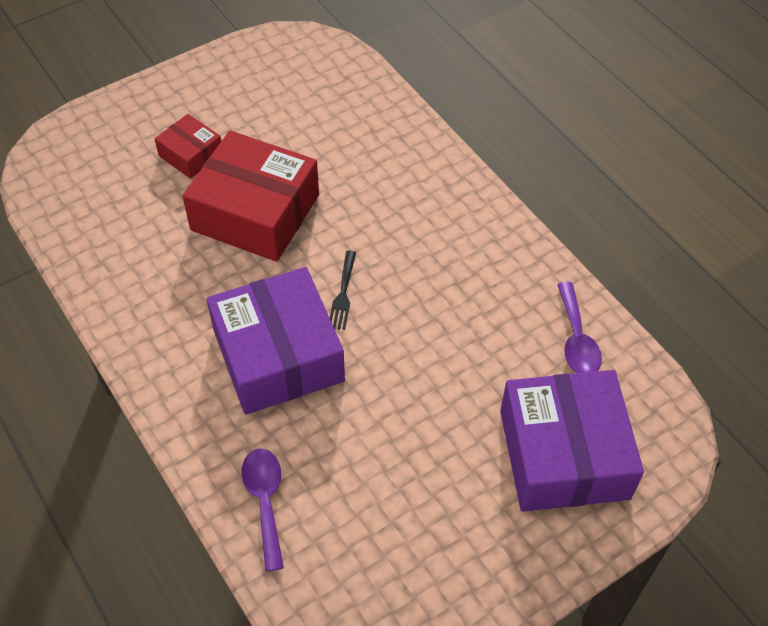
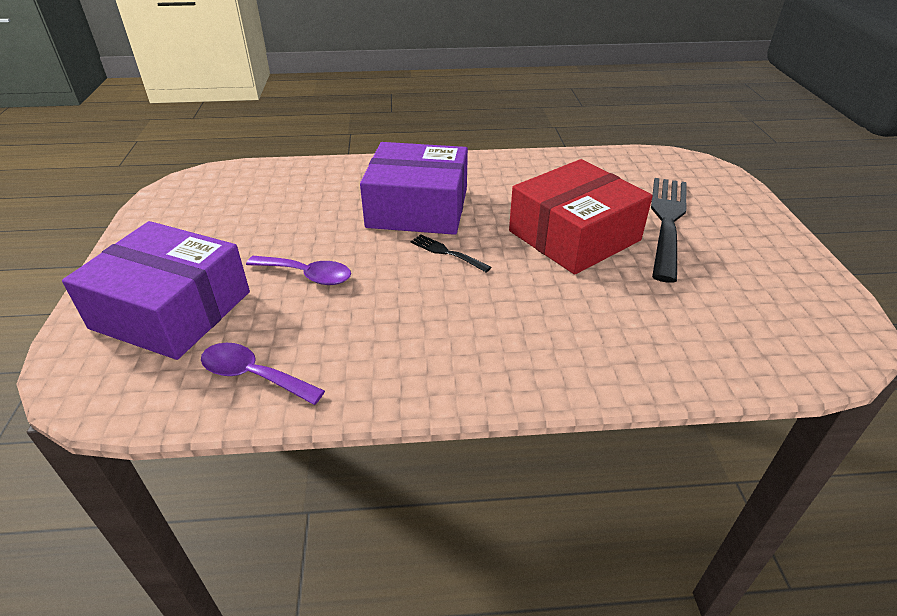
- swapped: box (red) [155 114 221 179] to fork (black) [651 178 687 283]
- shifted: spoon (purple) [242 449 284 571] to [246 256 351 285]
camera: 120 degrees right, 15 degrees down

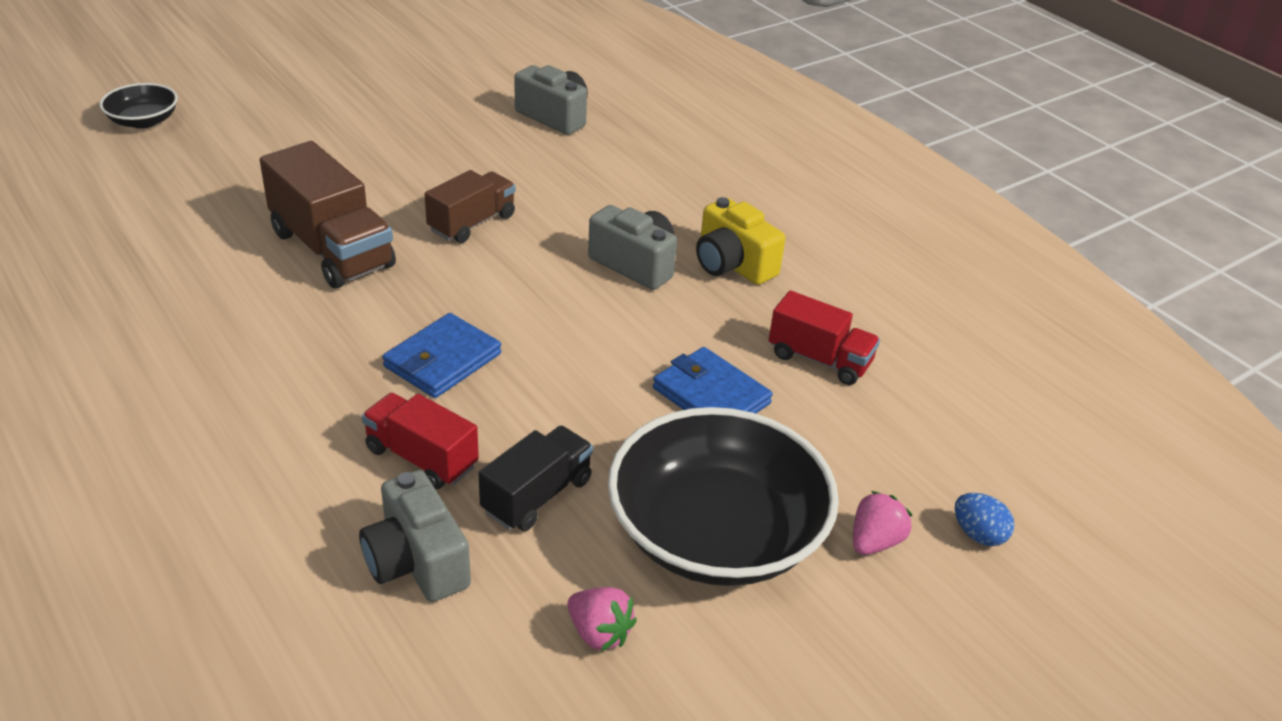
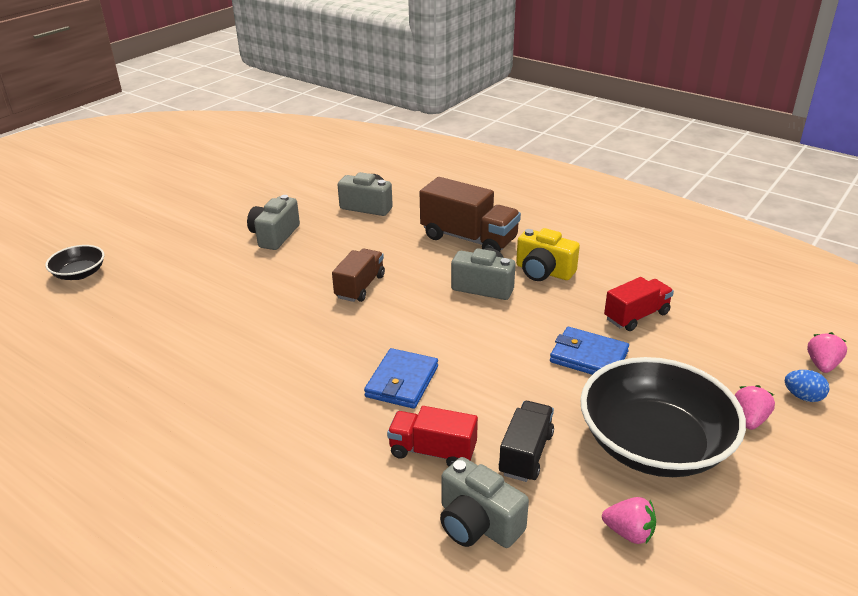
- shifted: truck (brown) [260 141 396 288] to [420 177 521 252]
- rotated: truck (red) [769 291 880 385] = [604 277 674 331] 45 degrees counterclockwise
- new: camera (grey) [247 195 300 250]
- new: strawberry (pink) [807 332 847 373]
camera: 15 degrees left, 5 degrees down

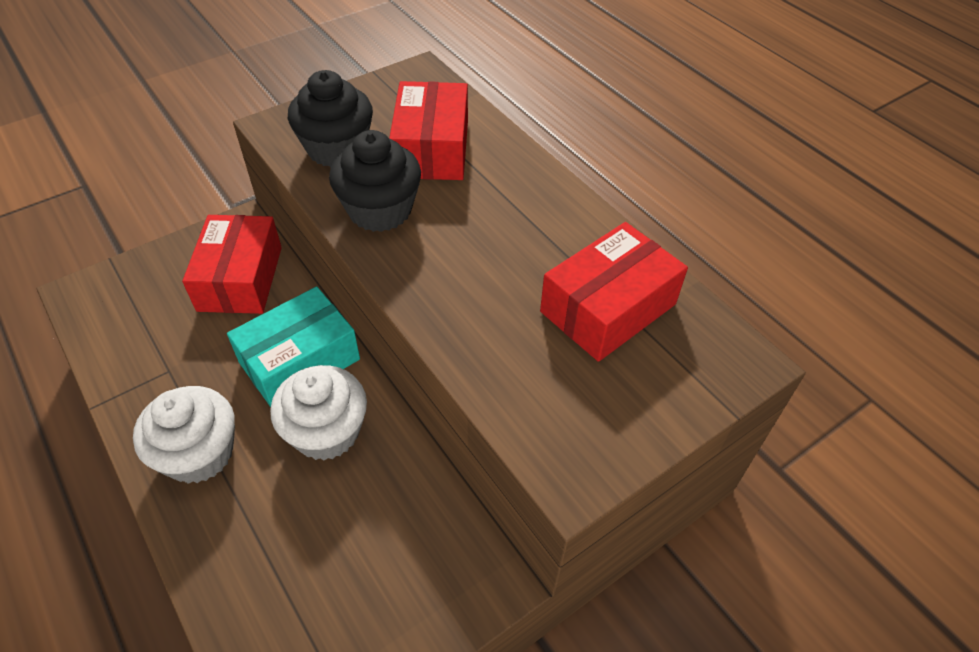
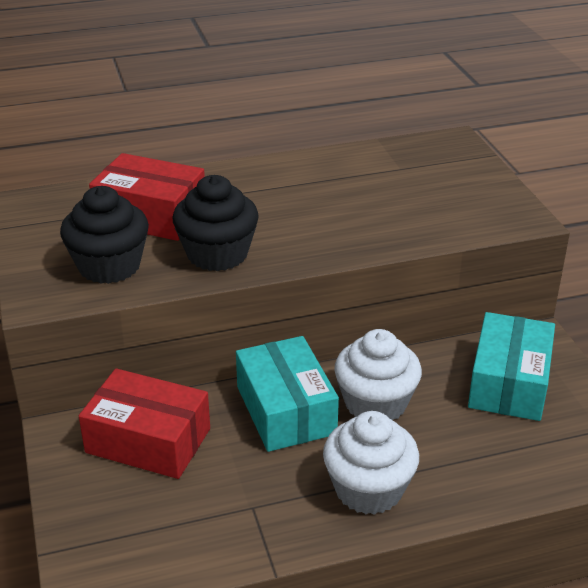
- gone: box (red) [540 222 688 362]
- new: box (turquoise) [468 312 555 421]
camera: 70 degrees left, 15 degrees down

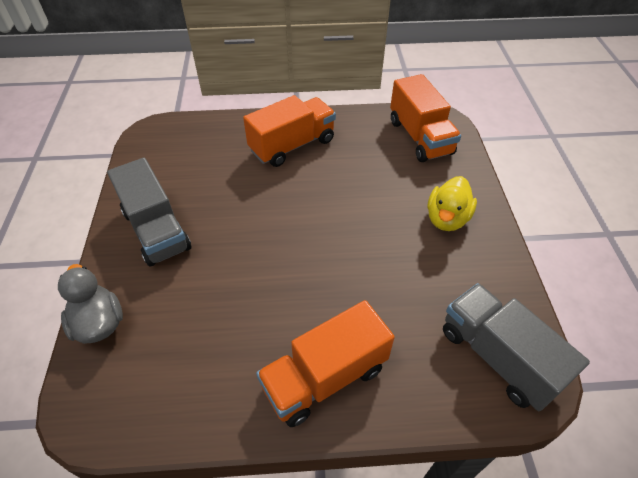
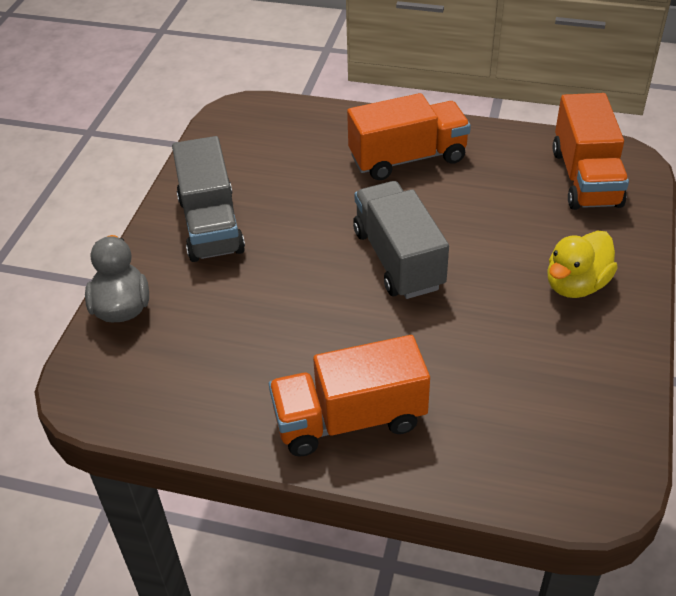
- shifted: truck (grey) [443 283 590 411] to [353 181 449 299]
camera: 20 degrees right, 5 degrees down

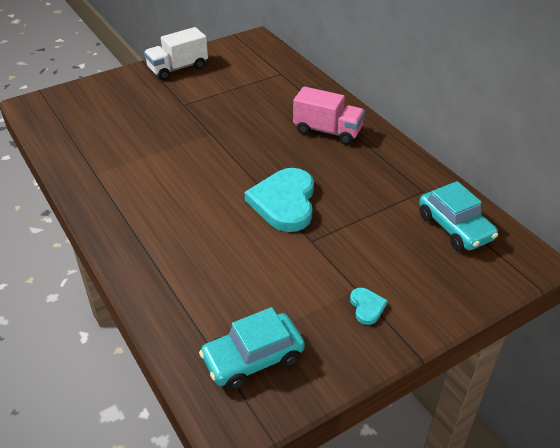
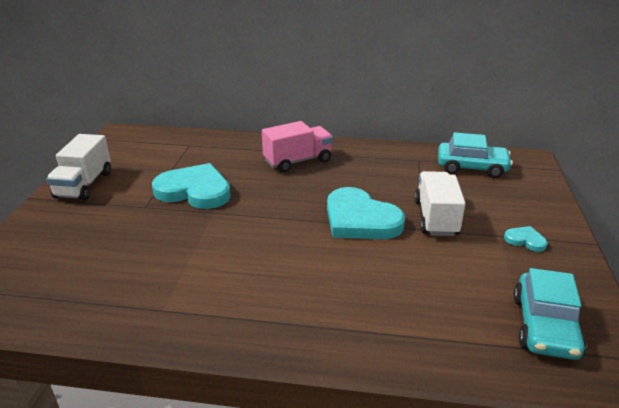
- new: heart (turquoise) [152 163 231 209]
- new: truck (white) [414 171 466 236]
camera: 50 degrees left, 10 degrees down

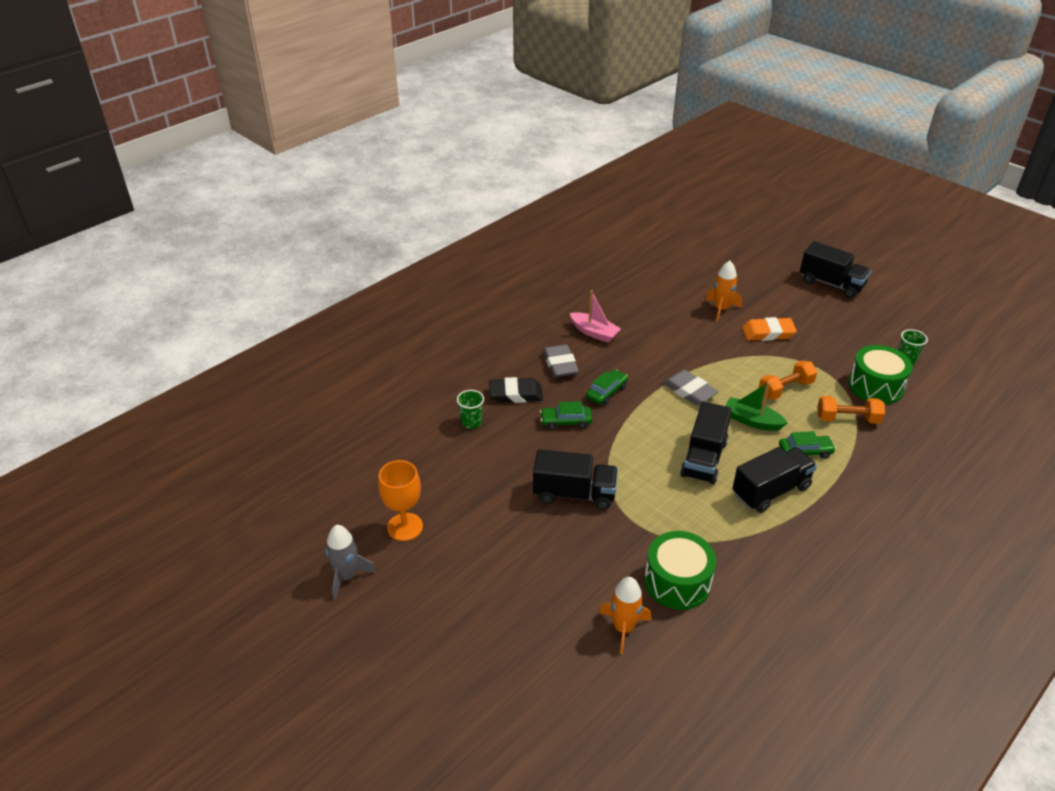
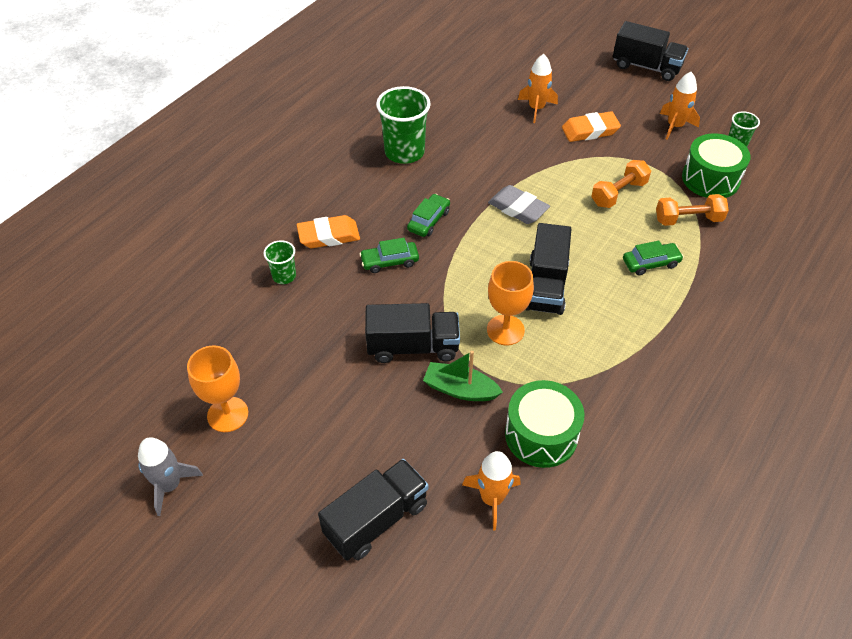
- repainted: eraser (black) [489 377 543 403] to eraser (orange) [297 215 360 248]
- gone: eraser (grey) [543 345 579 377]
- swapped: boat (pink) [570 290 621 343] to cup (green) [376 86 431 164]
- shifted: boat (green) [725 382 788 431] to [423 351 503 401]
- shifted: truck (black) [732 447 817 513] to [318 459 428 561]
- new: goblet (orange) [487 261 534 345]
- new: rocket (orange) [660 72 700 140]
camera: 10 degrees left, 10 degrees up

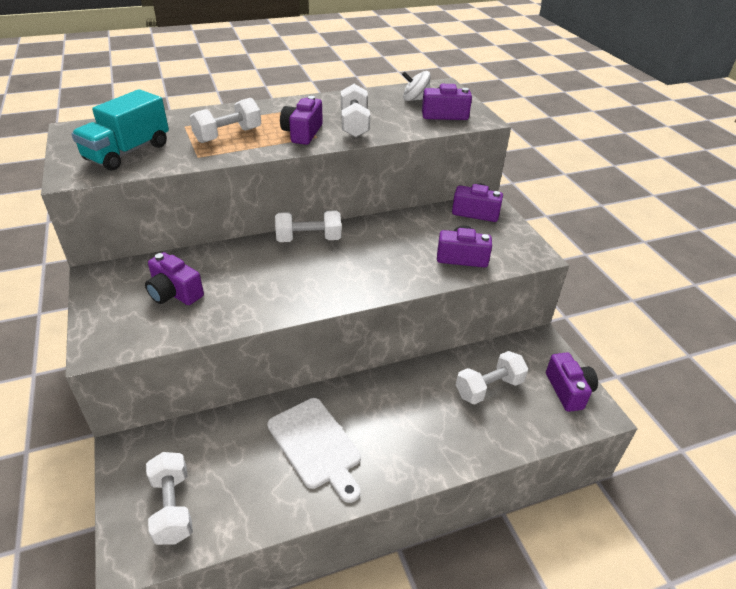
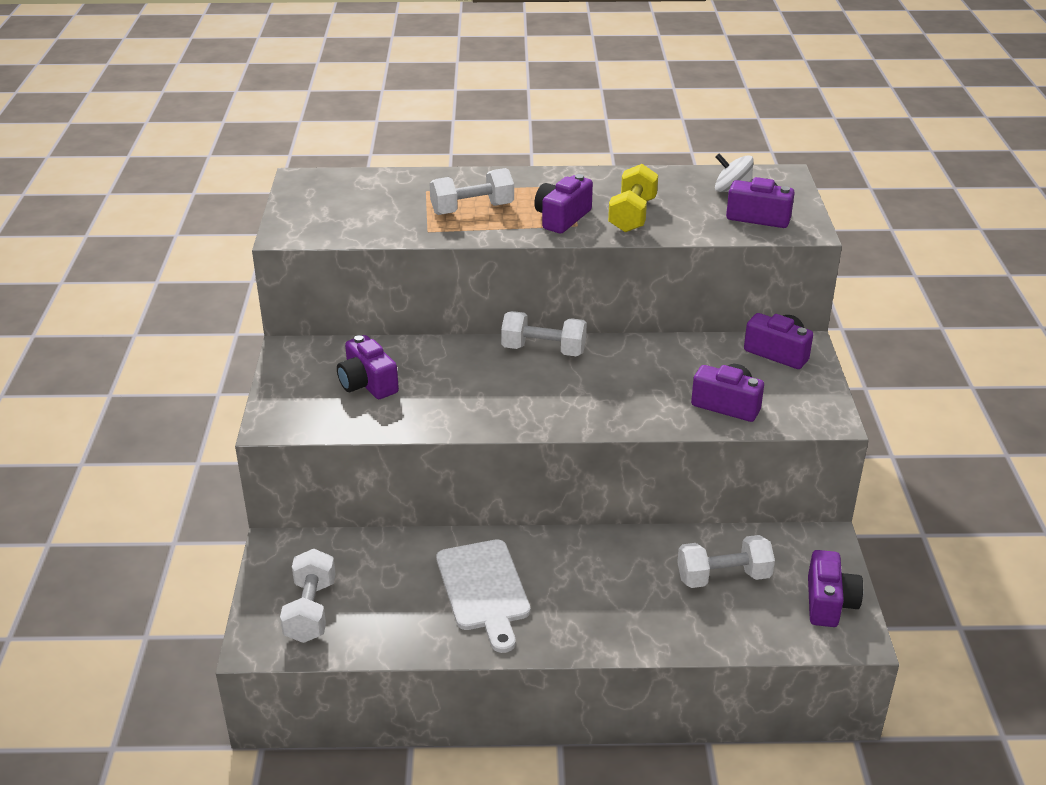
- gone: truck (turquoise) [71 89 169 171]
- repainted: dumbbell (white) [341 84 370 137] to dumbbell (yellow) [608 164 658 232]
camera: 20 degrees right, 5 degrees down

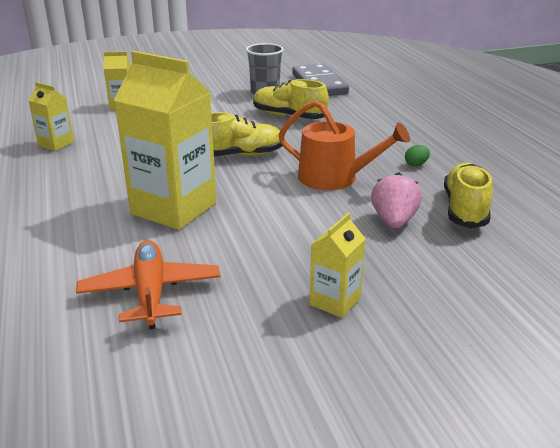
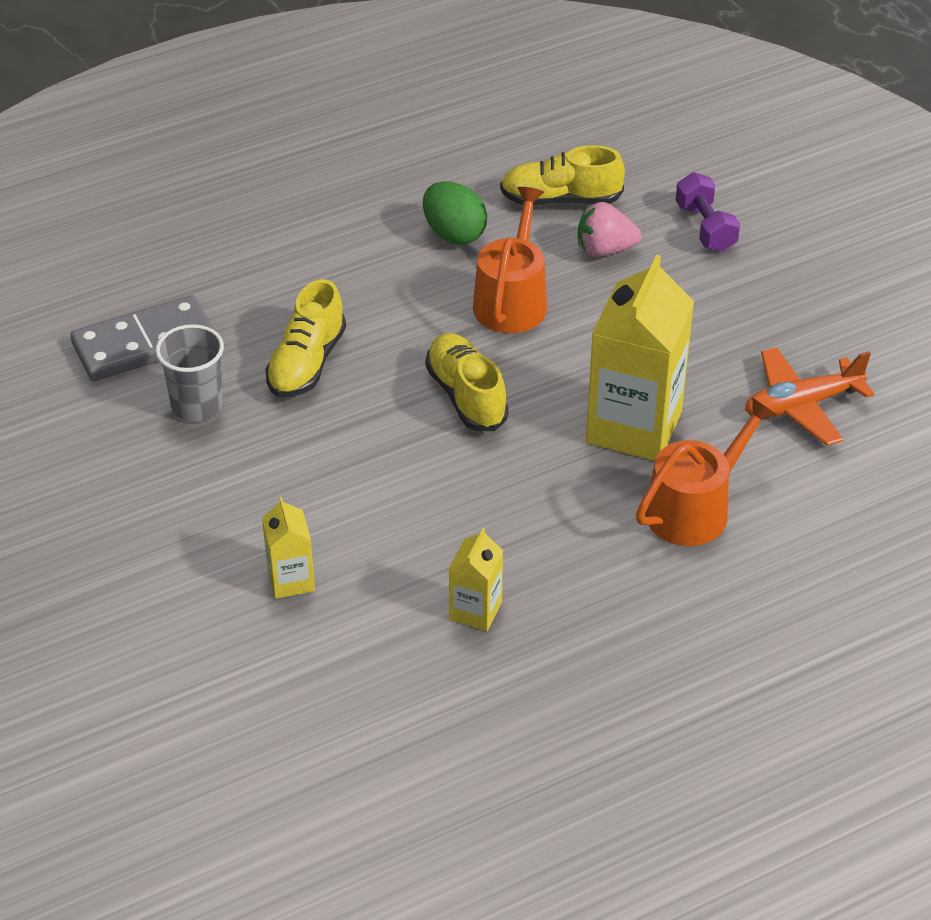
- gone: carton (yellow) [310 213 365 318]
- scaled: egg (green) [405 145 430 166] = [423 181 487 245] x2.14
- new: watering can (orange) [636 397 777 546]
- new: dumbbell (purple) [675 172 740 252]
camera: 100 degrees left, 15 degrees up

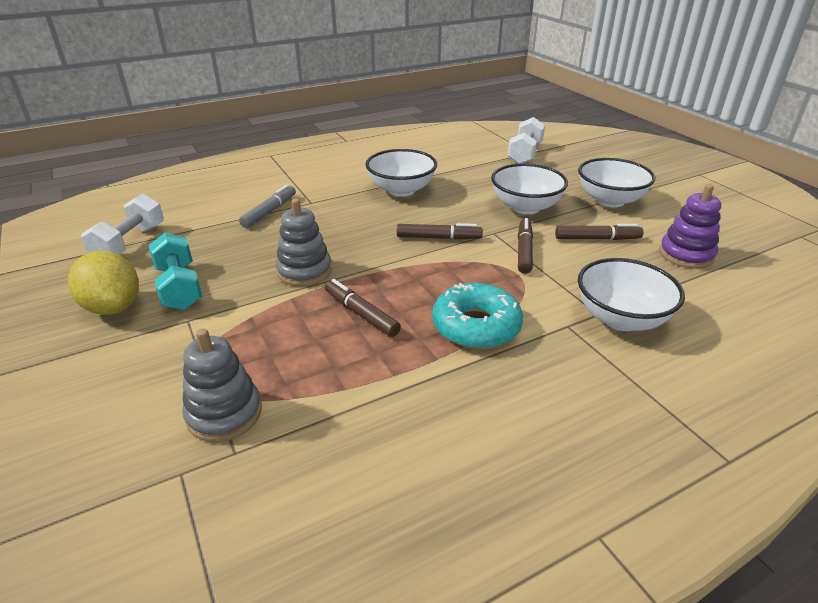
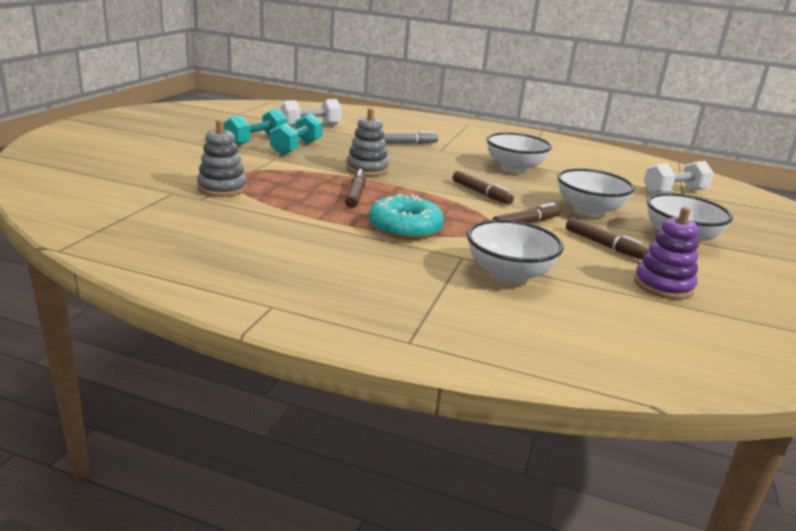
- swapped: lemon (yellow) [68 251 139 315] to dumbbell (turquoise) [224 109 288 146]
camera: 45 degrees right, 10 degrees down

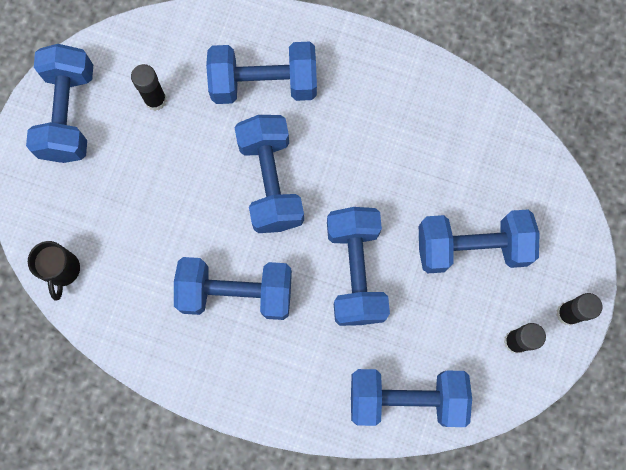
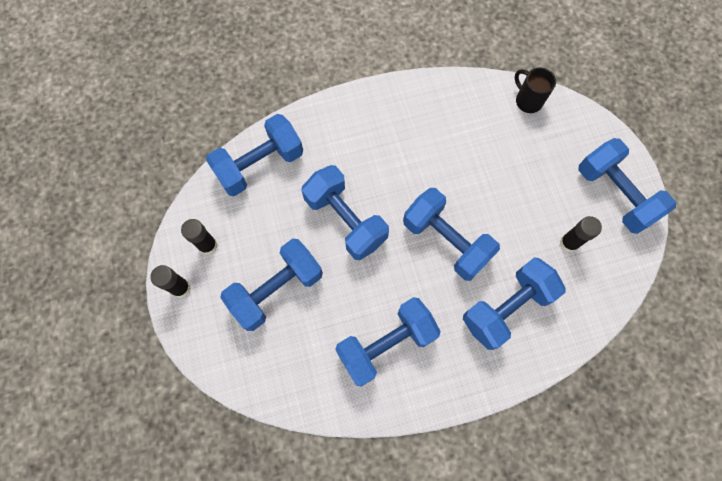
- shifted: dumbbell (blue) [174 257 292 320] to [335 297 441 386]
camera: 145 degrees right, 5 degrees down

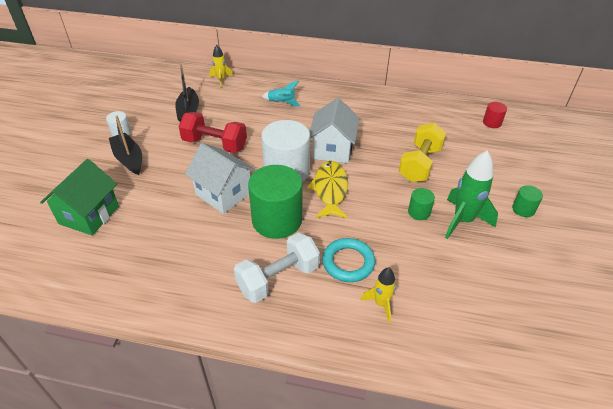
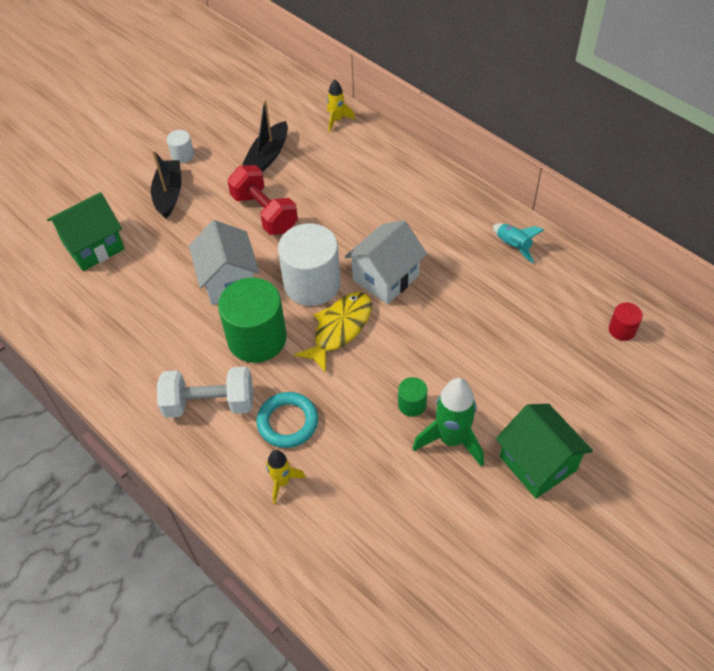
- shifted: rocket (turquoise) [262 81 301 106] to [493 223 544 263]
- gone: dumbbell (yellow) [399 123 447 182]
- swapped: cylinder (green) [512 185 543 217] to house (green) [496 404 593 499]
camera: 35 degrees right, 10 degrees up

